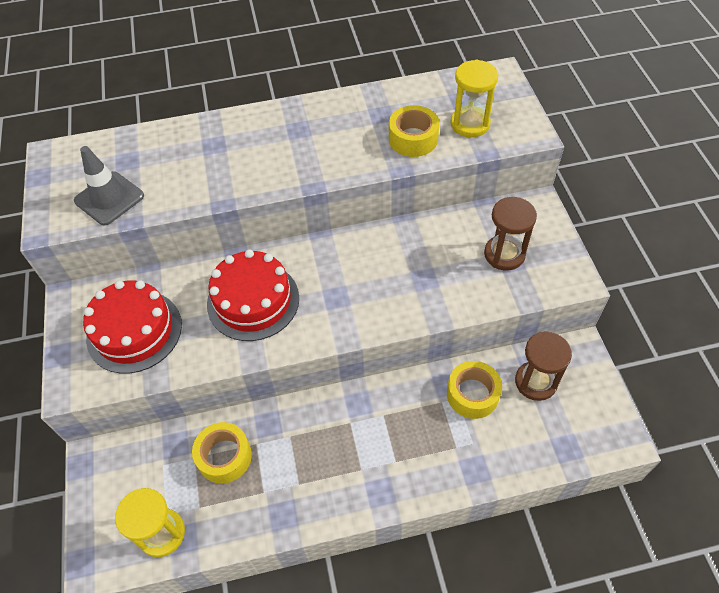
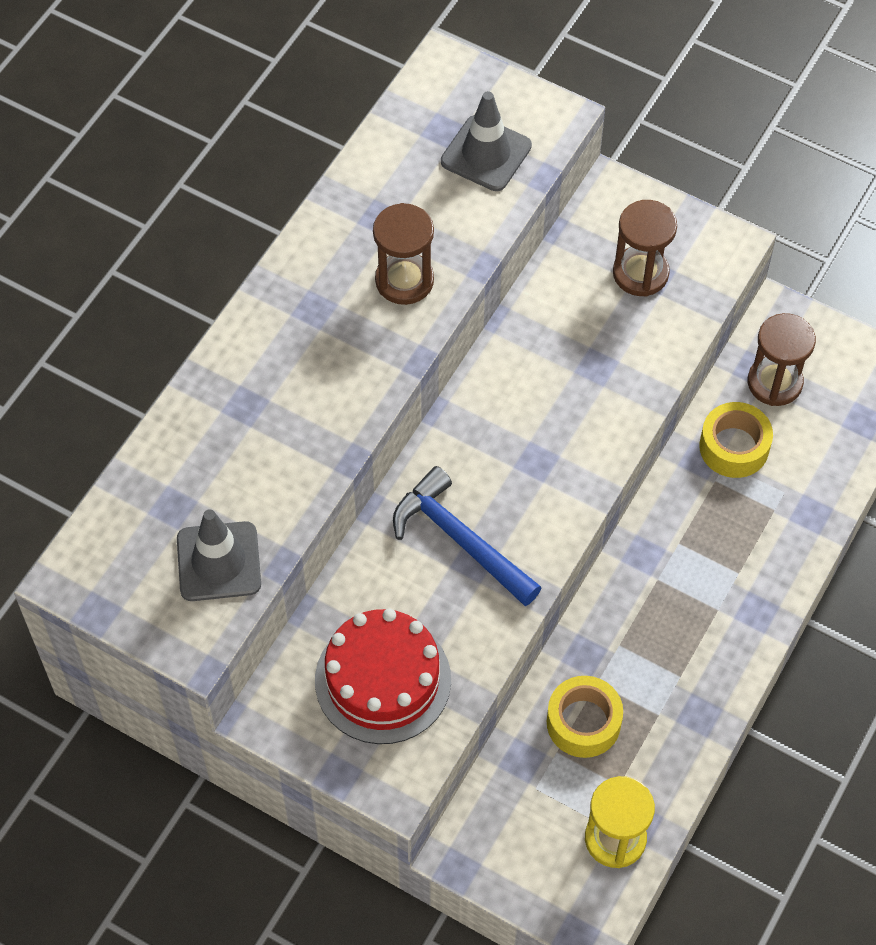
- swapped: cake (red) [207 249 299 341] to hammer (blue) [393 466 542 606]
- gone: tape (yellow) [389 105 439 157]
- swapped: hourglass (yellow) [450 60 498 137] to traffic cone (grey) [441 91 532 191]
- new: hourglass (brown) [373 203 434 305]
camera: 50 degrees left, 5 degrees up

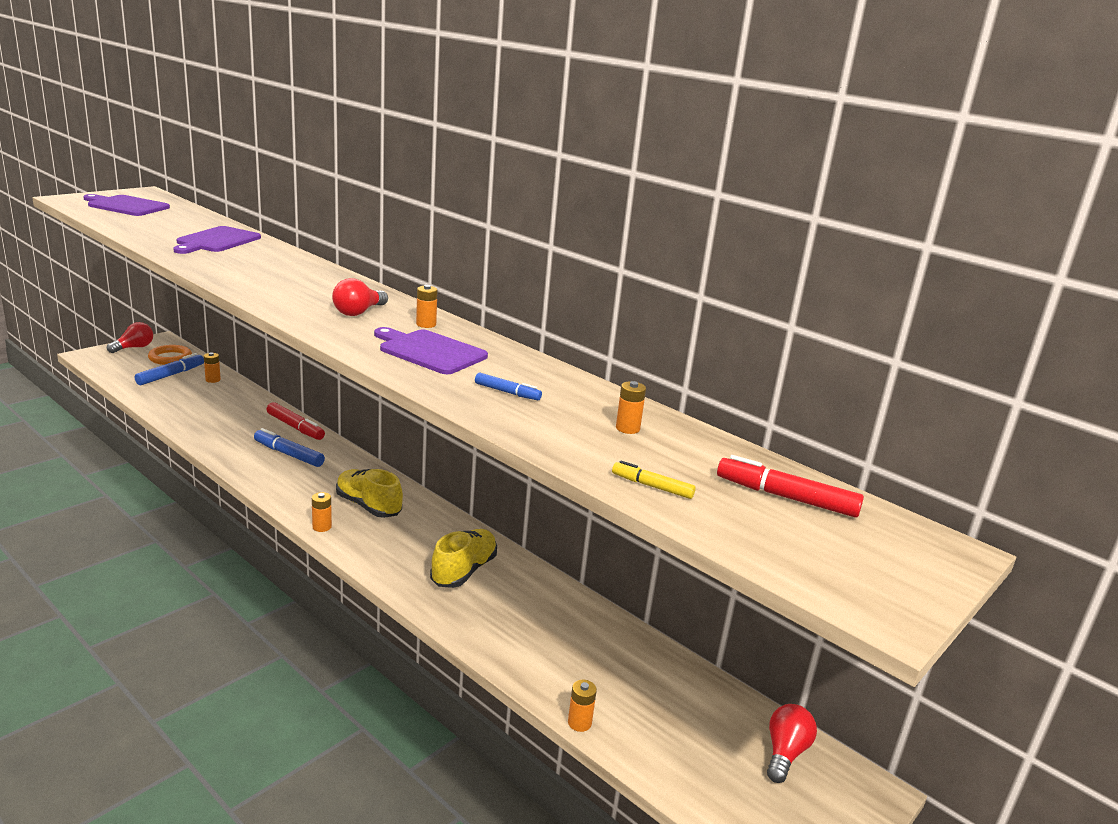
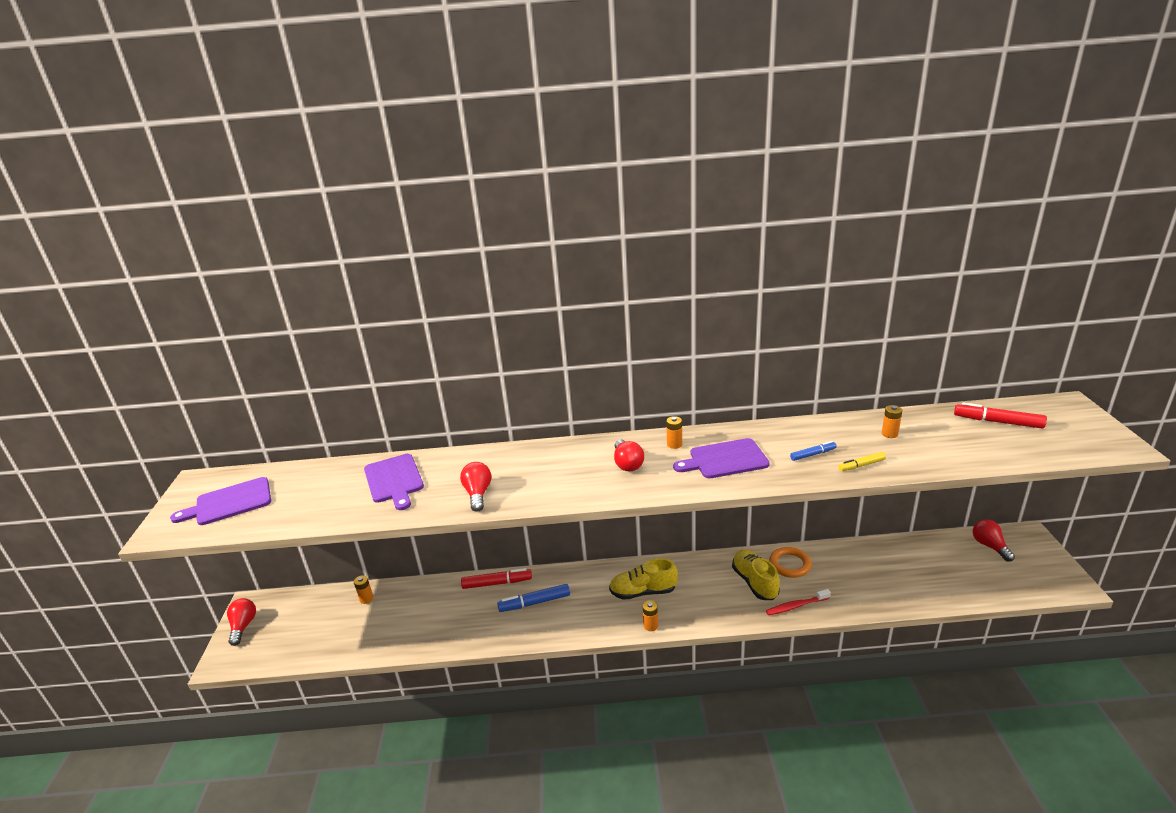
- gone: marker (blue) [135 353 204 385]
- shifted: ring (orange) [148 345 192 365] to [769 547 811 578]
- gone: battery (orange) [568 680 597 732]
- shifted: marker (yellow) [612 461 696 499] to [838 452 886 471]
- rotated: marker (red) [717 455 864 518] = [954 402 1047 429] 45 degrees clockwise
- new: light bulb (red) [460 462 491 512]
- new: toothbrush (red) [766 589 831 615]
camera: 40 degrees left, 5 degrees up

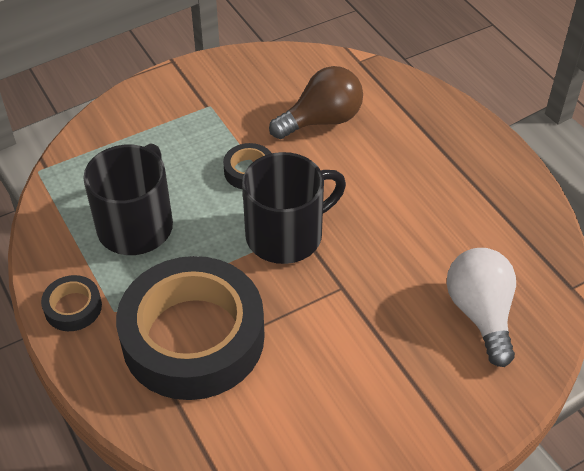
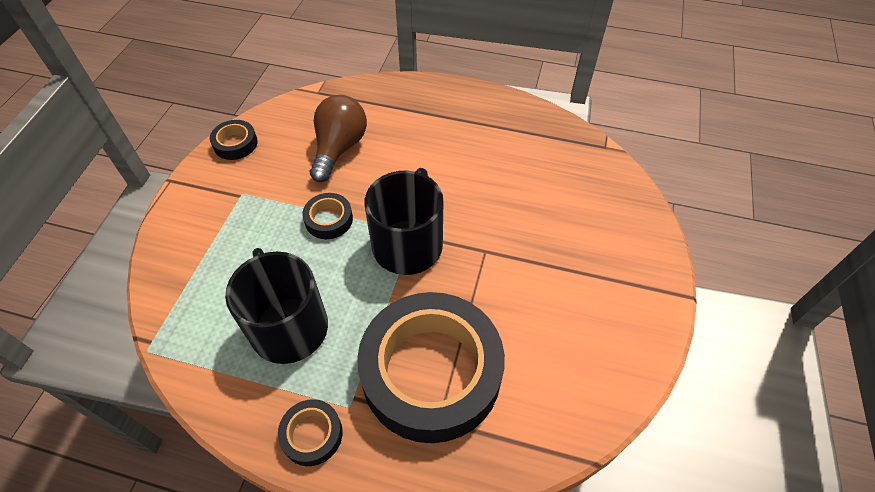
- gone: light bulb (white) [447 248 516 367]
- new: tape (black) [210 120 258 160]
camera: 45 degrees left, 5 degrees up

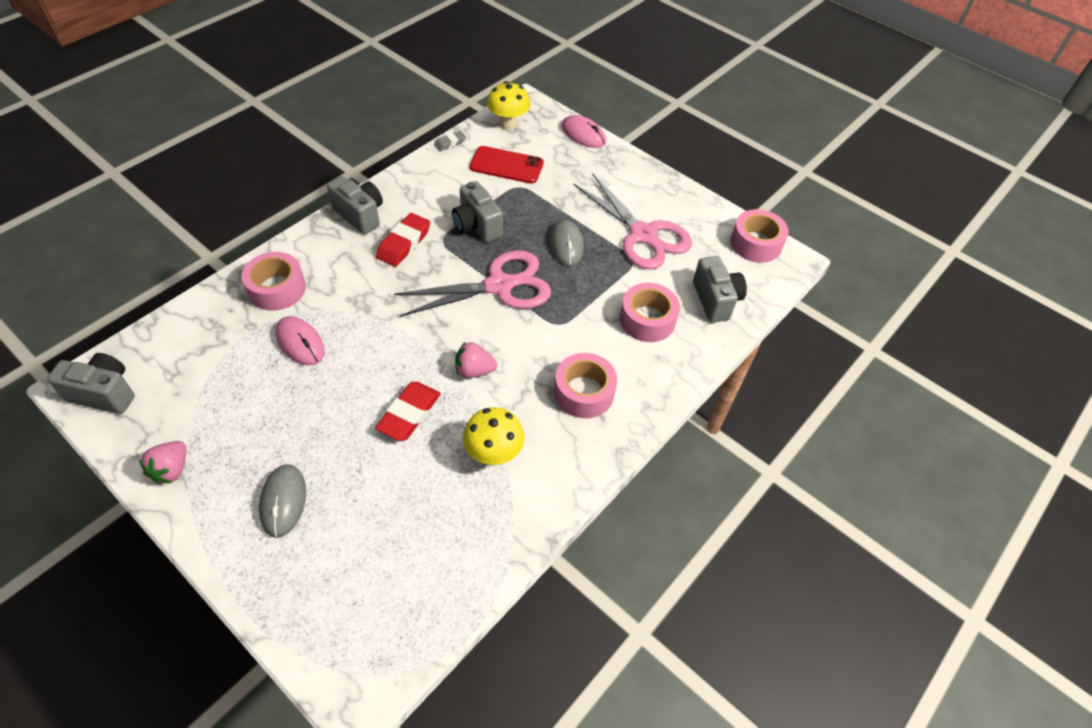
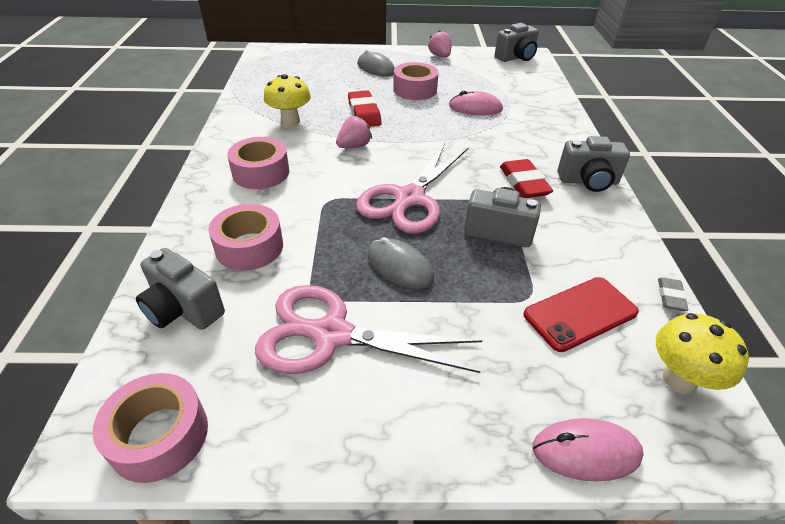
- shifted: tape (pink) [242 252 306 311] to [393 62 439 100]
camera: 140 degrees right, 10 degrees down

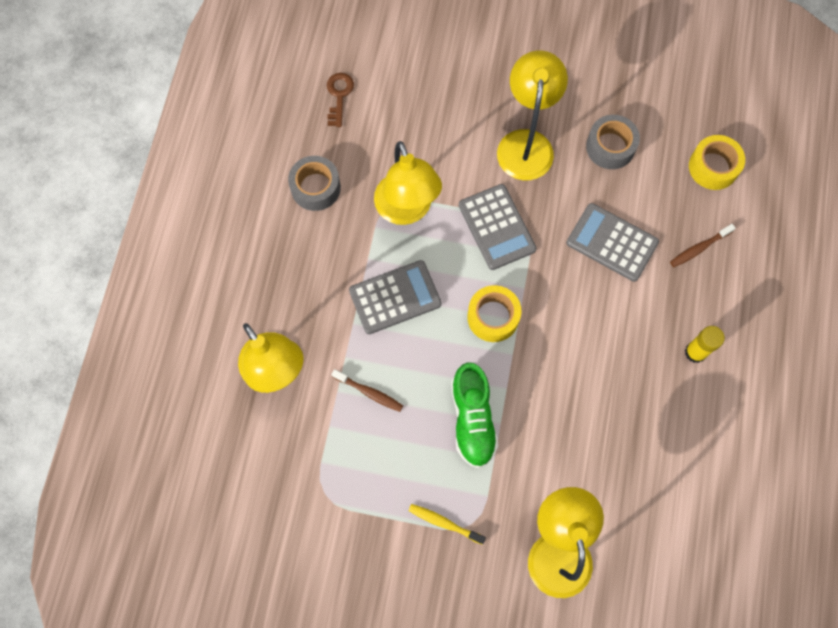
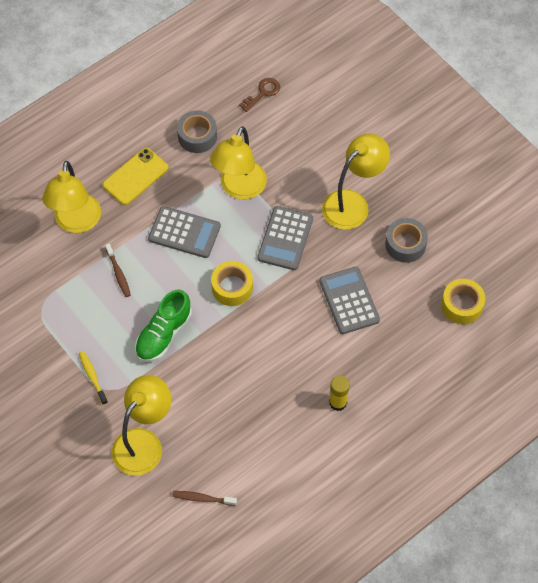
- shifted: toothbrush (brown) [670 224 736 267] to [172 491 237 506]
- new: phone (yellow) [103 148 169 205]
camera: 40 degrees right, 10 degrees down

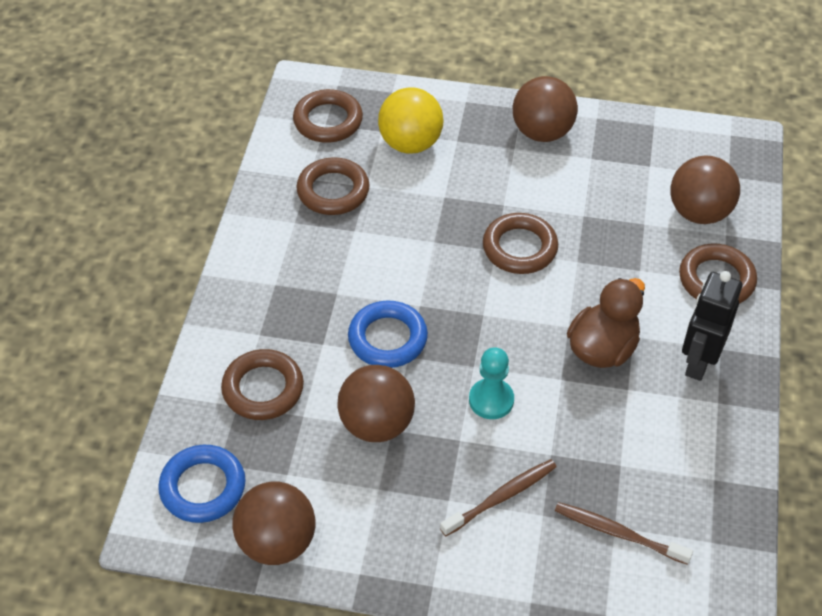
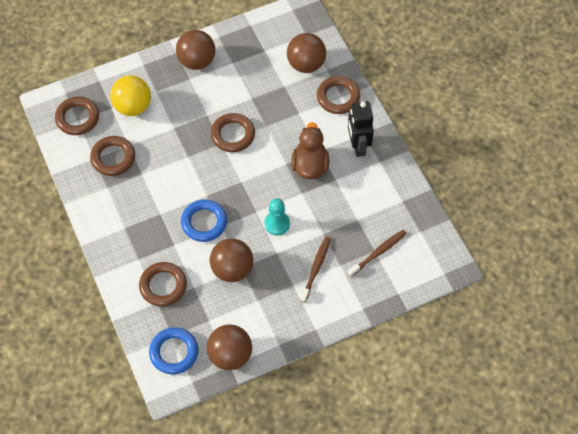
- rotated: toothbrush (brown) [555 502 693 565] = [348 230 407 277] 150 degrees clockwise
camera: 35 degrees left, 10 degrees up

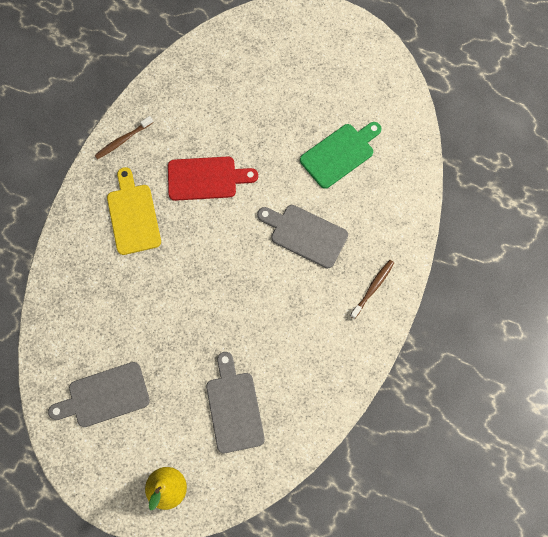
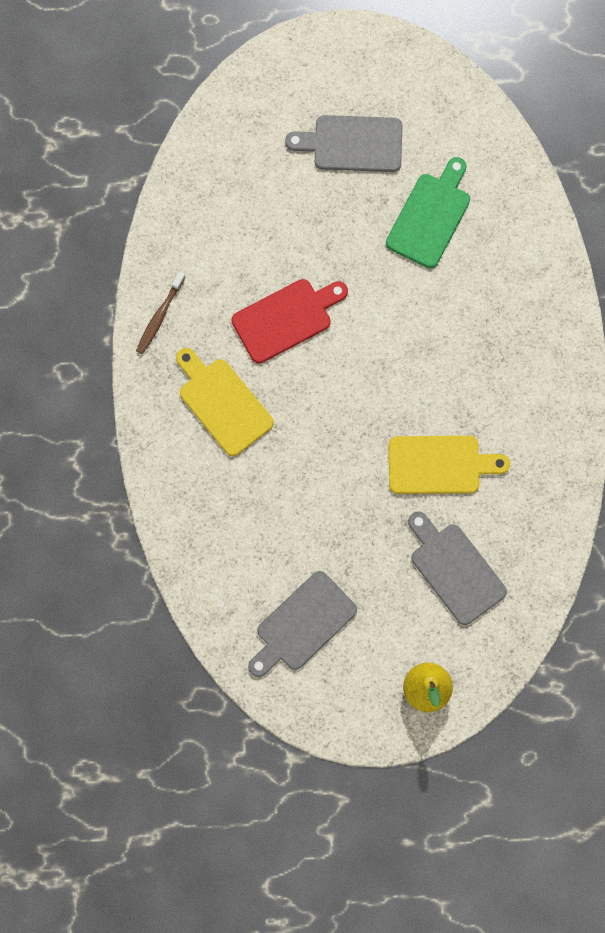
- shifted: cutting board (grey) [257 205 348 269] to [285 115 402 172]
- gone: toothbrush (brown) [350 260 394 319]
- new: cutting board (yellow) [389 436 510 494]
camera: 25 degrees left, 5 degrees up

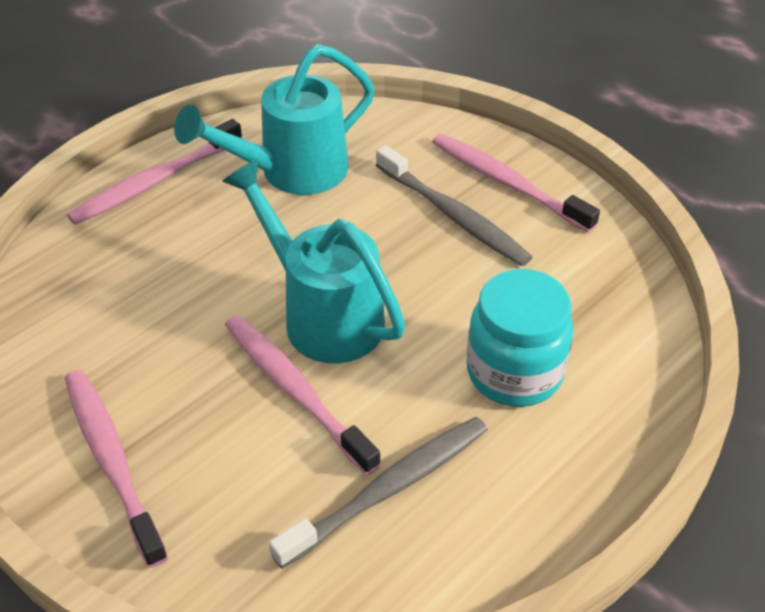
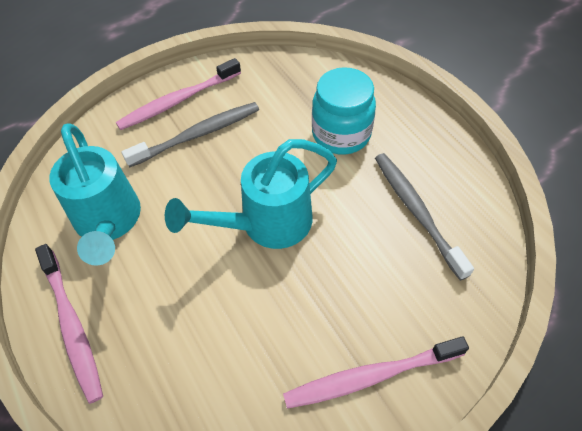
- gone: toothbrush (pink) [225 315 381 475]
camera: 75 degrees left, 10 degrees up

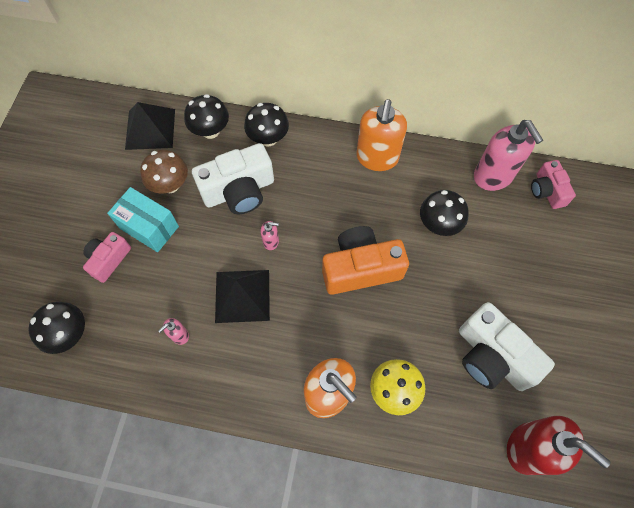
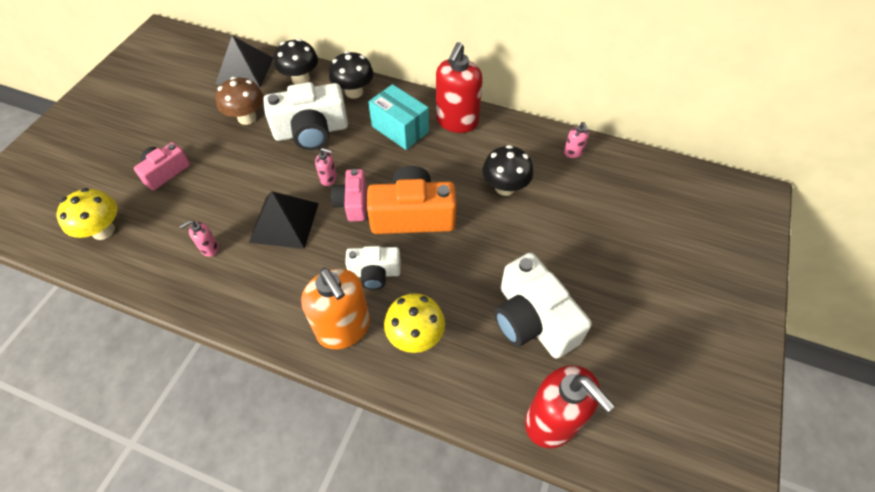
- repainted: mushroom (black) [28 302 85 354] to mushroom (yellow) [57 188 117 240]
- shifted: box (turquoise) [107 187 179 252] to [368 84 429 150]
- repainted: soap dispenser (orange) [356 99 407 171] to soap dispenser (red) [436 42 483 133]
- scaled: soap dispenser (pink) [474 120 543 191] = [564 122 589 158] x0.44
- shifted: camera (pink) [531 160 576 209] to [331 169 366 222]
- new: camera (white) [345 246 401 290]
camera: 10 degrees right, 10 degrees down

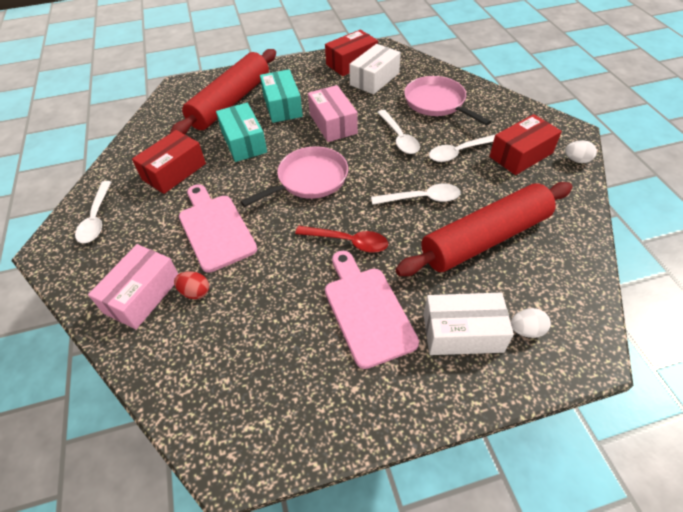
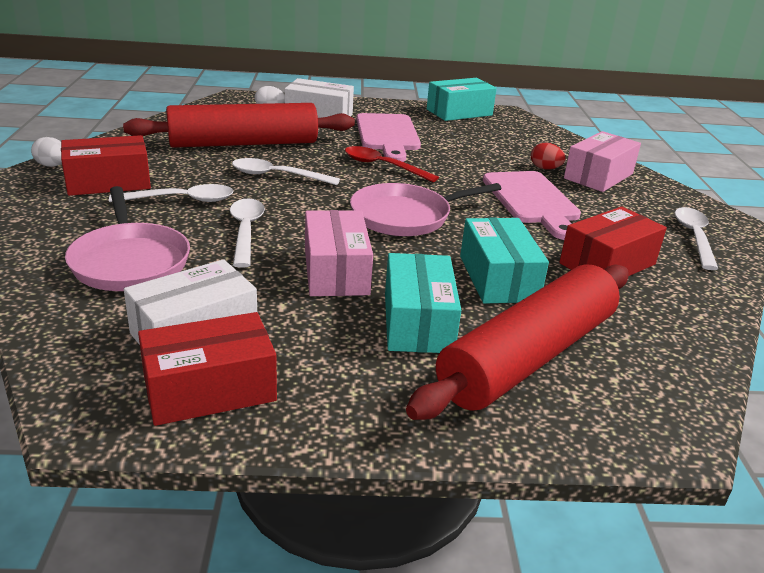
- new: box (turquoise) [427 78 497 121]
camera: 170 degrees left, 20 degrees down

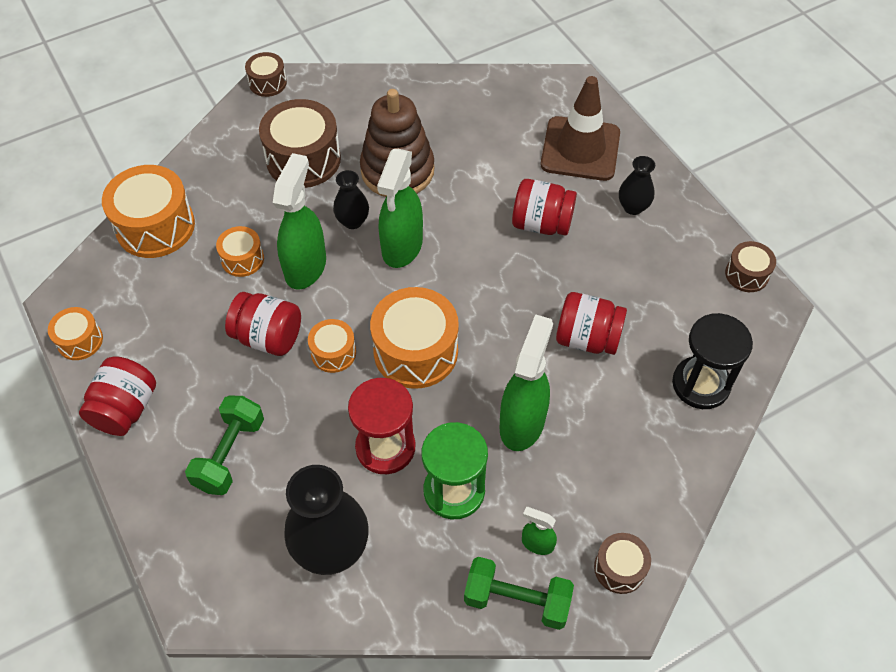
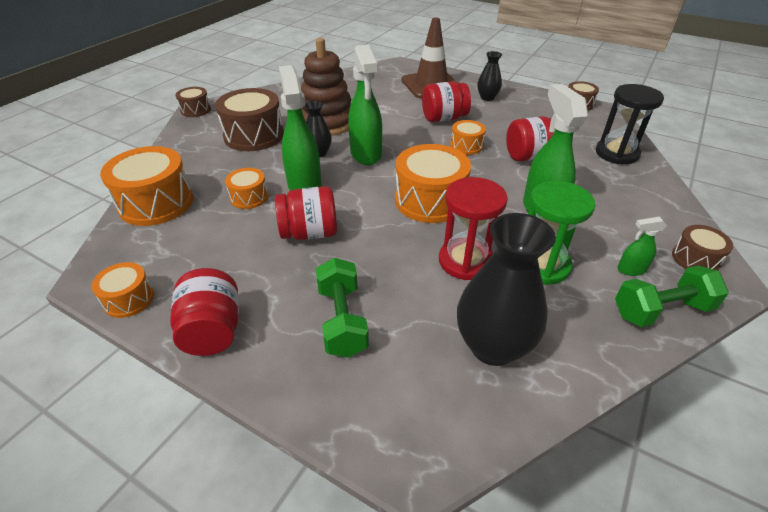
- shifted: drum (orange) [308 319 356 373] to [450 120 486 155]
camera: 30 degrees left, 15 degrees down

